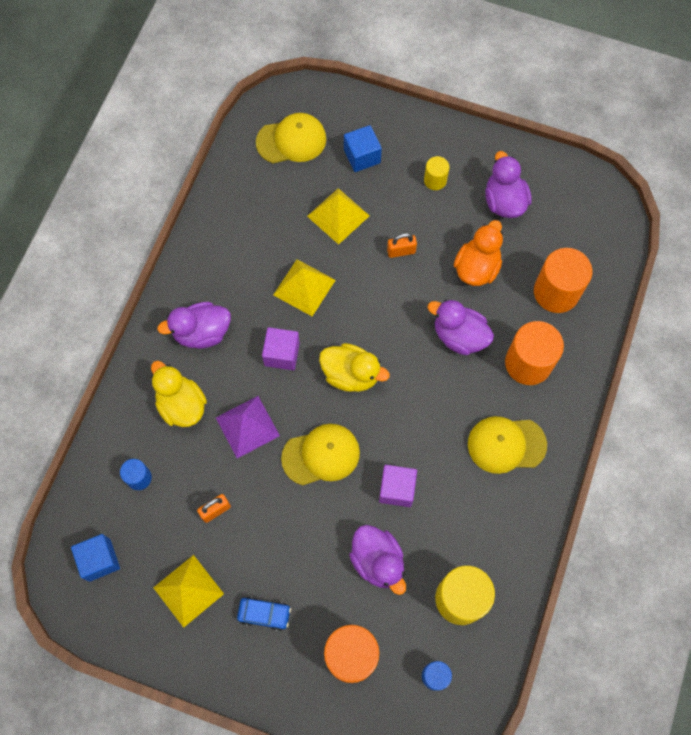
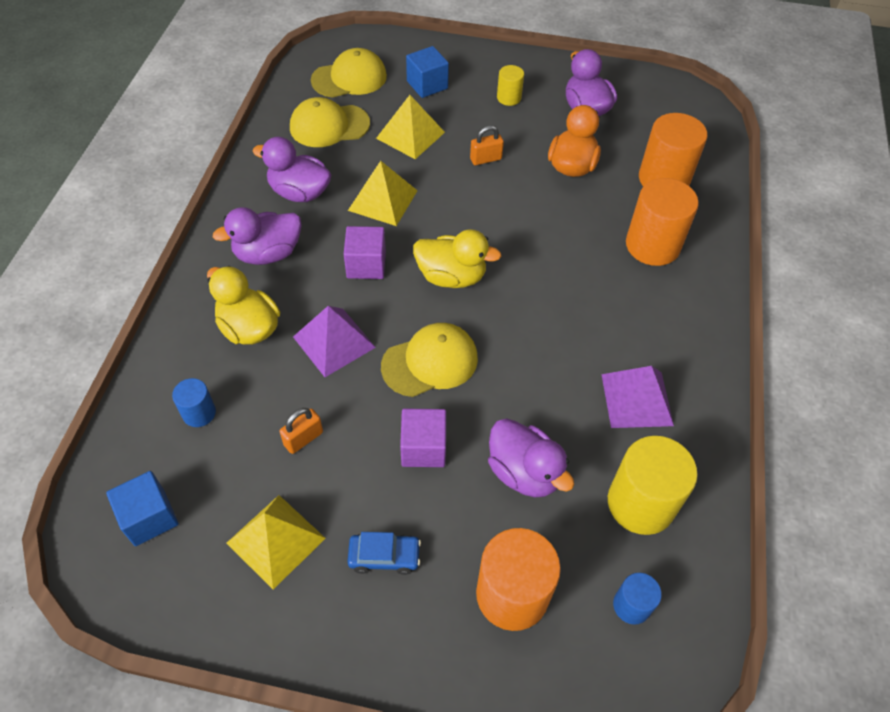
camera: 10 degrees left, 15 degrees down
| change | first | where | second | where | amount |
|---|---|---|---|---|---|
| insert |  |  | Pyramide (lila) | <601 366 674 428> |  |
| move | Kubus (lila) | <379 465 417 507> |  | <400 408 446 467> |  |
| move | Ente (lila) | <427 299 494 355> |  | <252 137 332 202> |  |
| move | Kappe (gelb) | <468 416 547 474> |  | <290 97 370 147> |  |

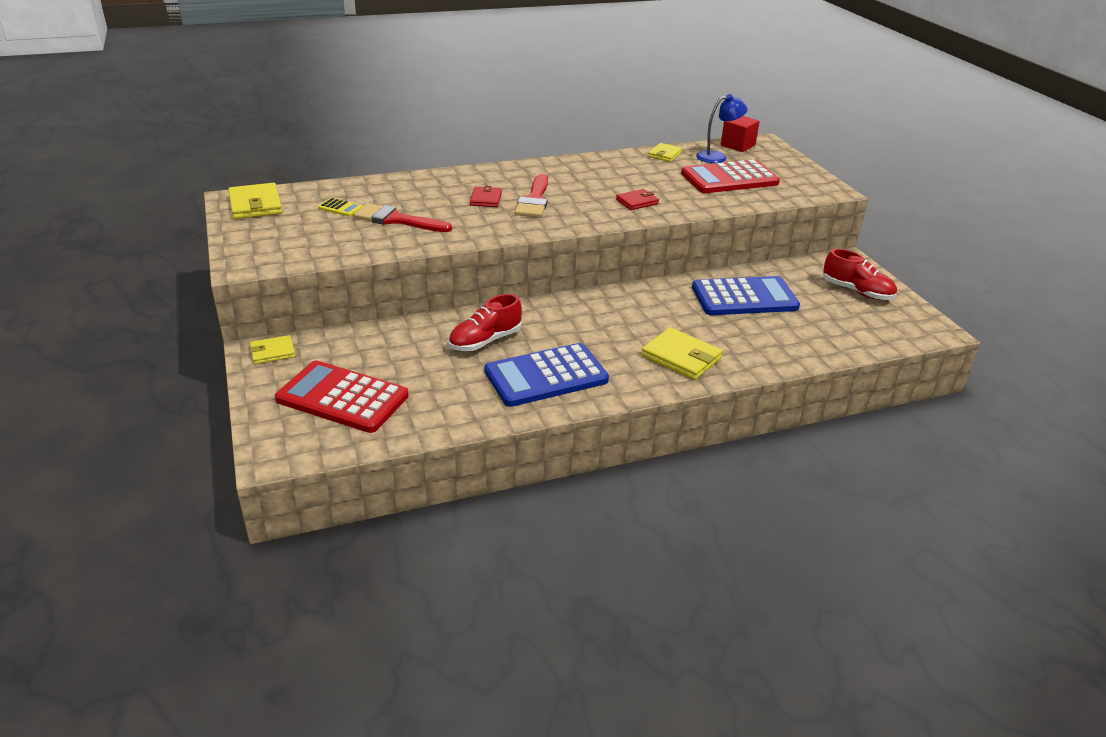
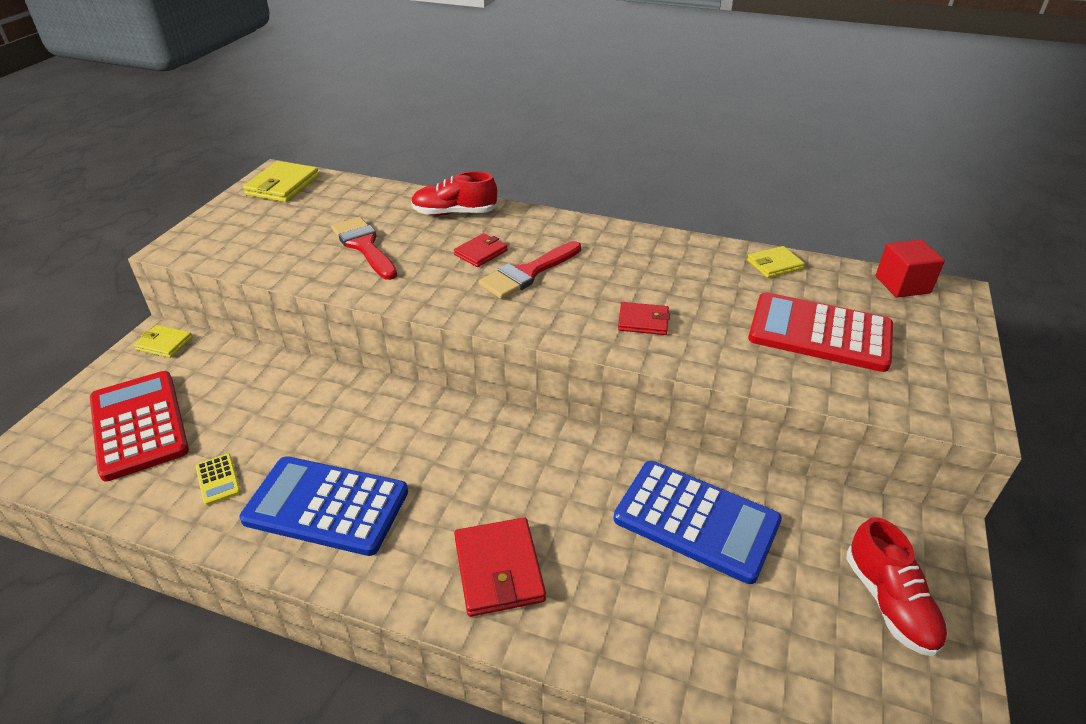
camera: 40 degrees right, 5 degrees up
| change | first | where | second | where | amount |
|---|---|---|---|---|---|
| delete | Lampe (blau) | <696 94 748 163> |  |  |  |
| move | Taschenrechner (gelb) | <318 198 363 217> |  | <195 454 241 505> |  |
| move | Schuh (rot) | <448 294 522 351> |  | <411 171 497 216> |  |
| recolor | Geldbörse (gelb) | <641 327 723 380> | Geldbörse (rot) | <454 517 546 617> |  |

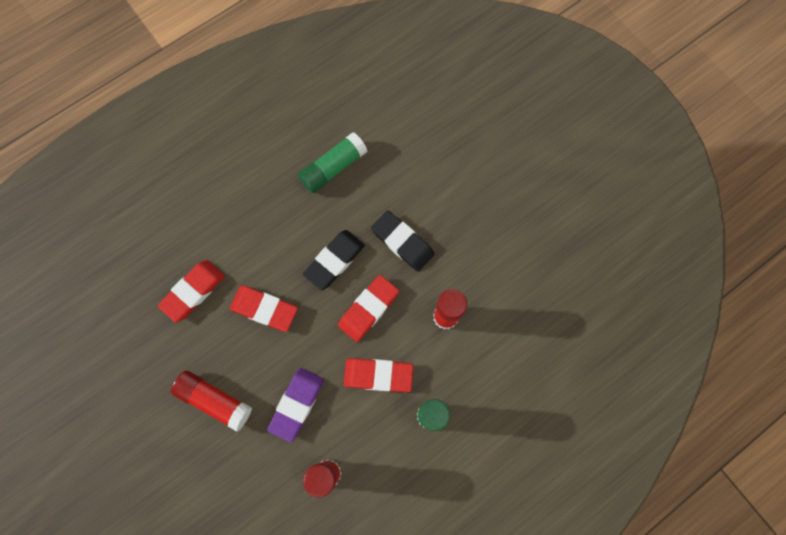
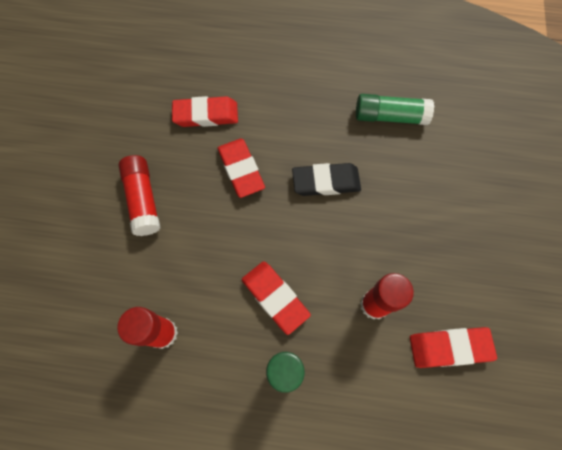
camera: 45 degrees right, 5 degrees down
| change | first | where | second | where | amount |
|---|---|---|---|---|---|
| delete | Radiergummi (lila) | <267 368 324 442> |  |  |  |
| delete | Radiergummi (schwarz) | <371 210 435 272> |  |  |  |
| move | Radiergummi (rot) | <338 275 399 342> |  | <410 327 497 368> |  |

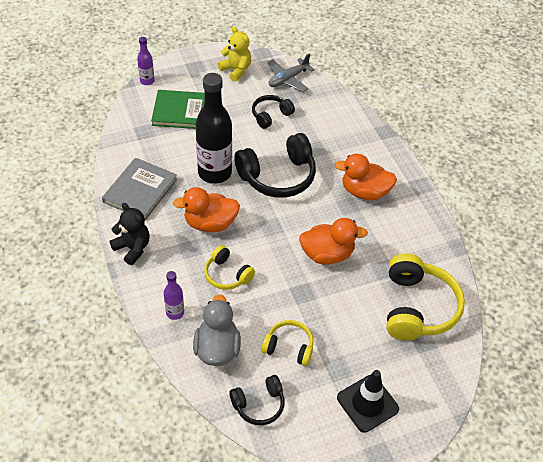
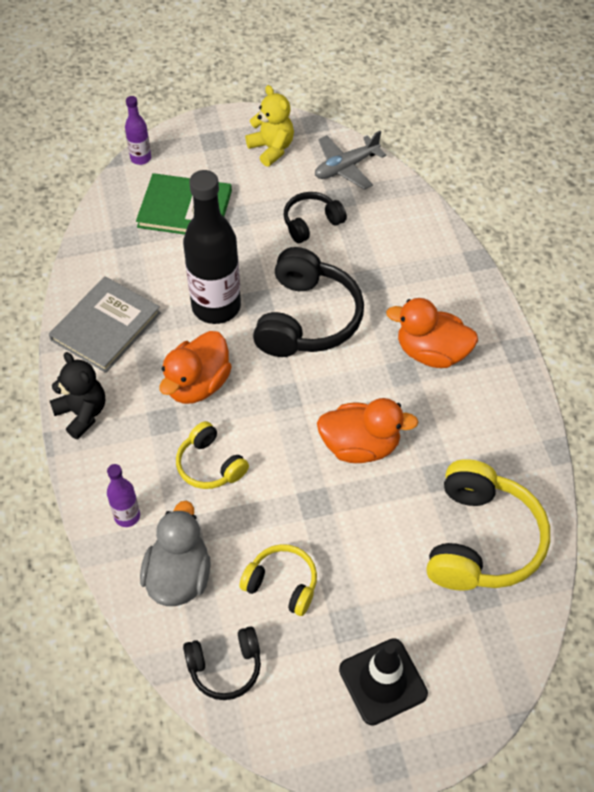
camera: 10 degrees right, 5 degrees up
| change | first | where | second | where | amount |
|---|---|---|---|---|---|
| rotate | Ente (orange) | <173 187 240 232> |  | <159 331 232 404> | 60 degrees counterclockwise |
| rotate | Kopfhörer (schwarz) | <234 133 316 198> |  | <253 247 364 357> | 60 degrees counterclockwise |

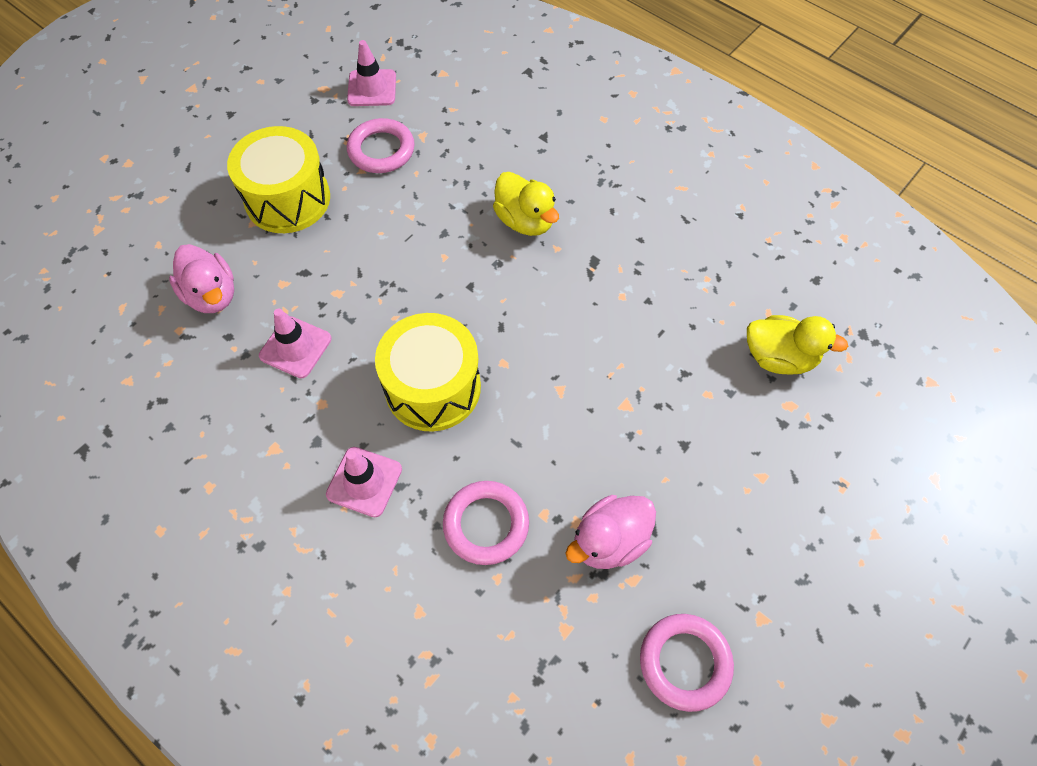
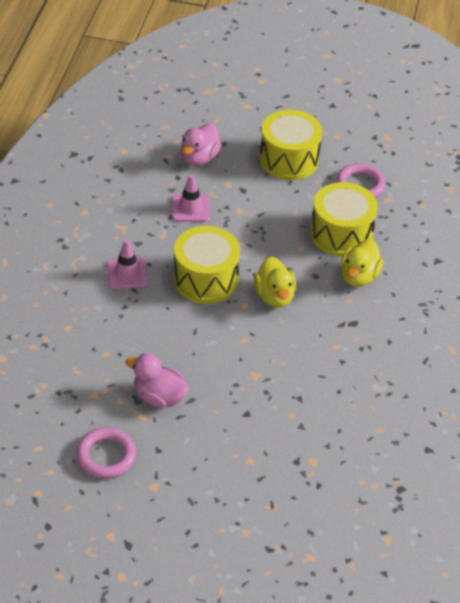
camera: 60 degrees right, 15 degrees down
| change | first | where | second | where | amount |
|---|---|---|---|---|---|
| delete | Leitkegel (rosa) | <347 40 396 106> |  |  |  |
| delete | Ring (rosa) | <443 481 529 565> |  |  |  |
| insert |  |  | Trommel (gelb) | <310 182 378 257> |  |
| move | Ente (gelb) | <747 315 848 375> |  | <254 256 296 307> |  |

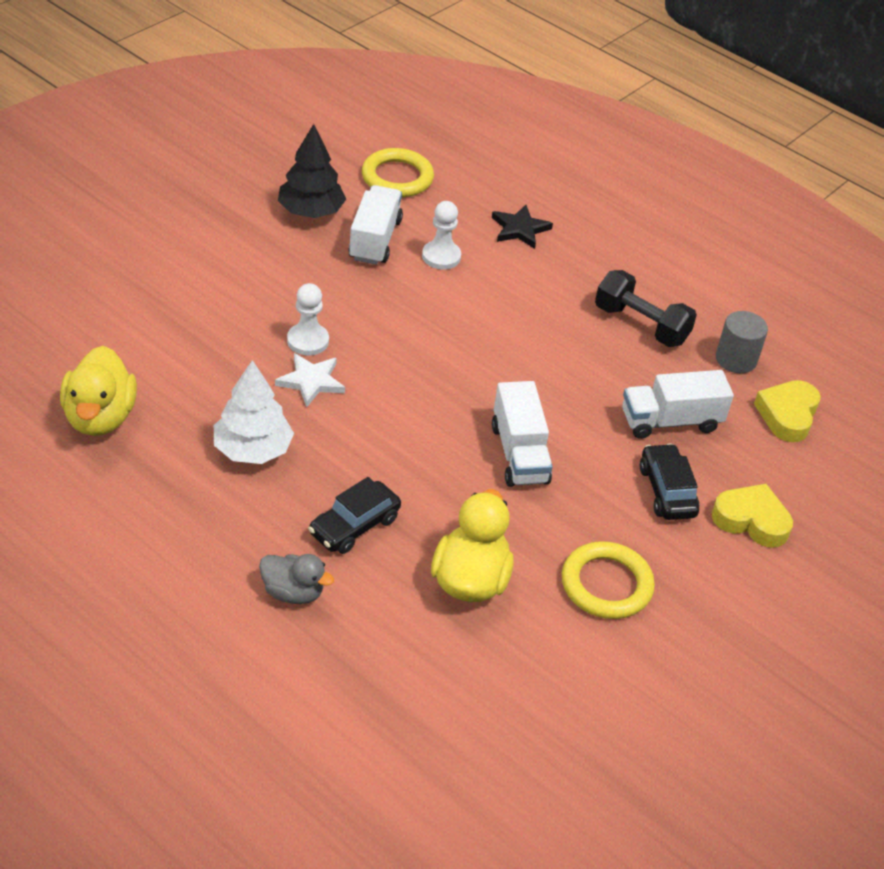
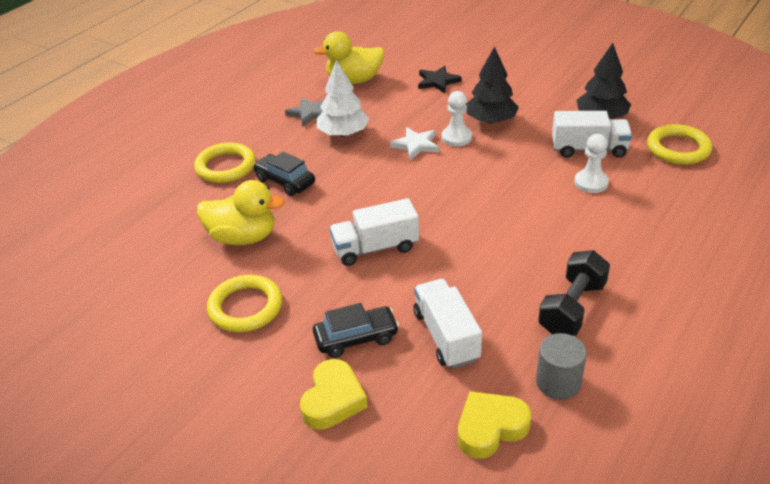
camera: 90 degrees right, 5 degrees down
| change | first | where | second | where | amount |
|---|---|---|---|---|---|
| insert |  |  | Stern (grau) | <285 97 324 127> |  |
| insert |  |  | Baum (schwarz) | <466 46 519 124> |  |
| move | Stern (schwarz) | <492 205 553 249> |  | <418 66 462 93> |  |
| replace | Ente (grau) | <259 554 334 604> | Ring (gelb) | <194 142 256 183> |  |
| rotate | Herz (gelb) | <754 380 820 442> |  | <458 391 531 459> | 45 degrees counterclockwise |

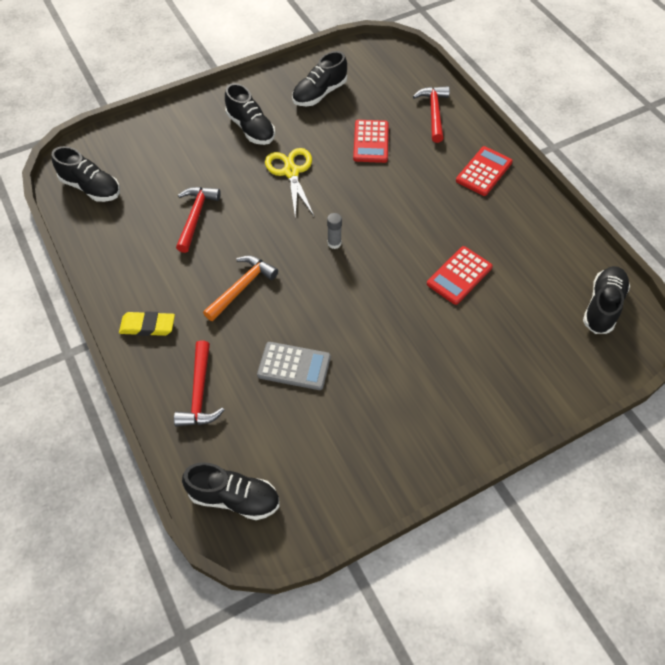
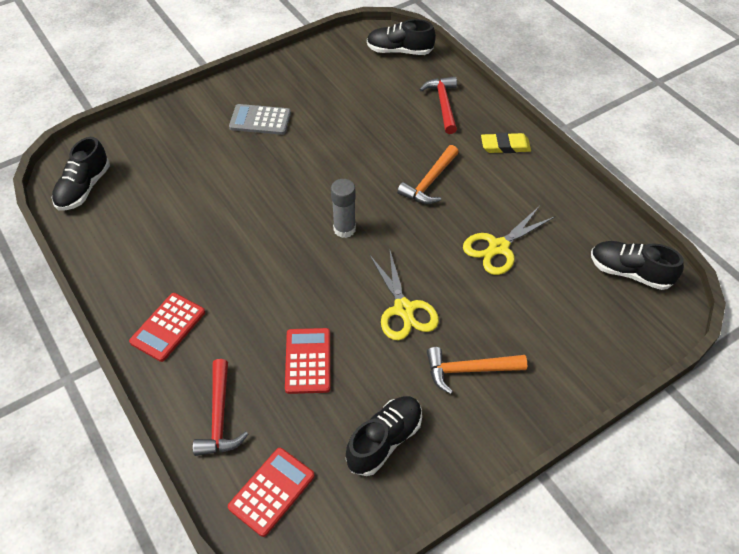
camera: 175 degrees right, 5 degrees down
| change | first | where | second | where | amount |
|---|---|---|---|---|---|
| move | Taschenrechner (grau) | <257 342 331 390> |  | <229 104 291 135> |  |
| move | Taschenrechner (rot) | <427 246 493 305> |  | <228 448 315 537> |  |
| replace | Hammer (rot) | <176 187 221 253> | Schere (gelb) | <463 206 555 275> |  |
| replace | Schuh (schwarz) | <225 83 275 145> | Hammer (orange) | <427 347 527 394> |  |
| resize | Klebestift (grau) | <327 213 342 249> |  | <331 179 356 238> | x1.52 |

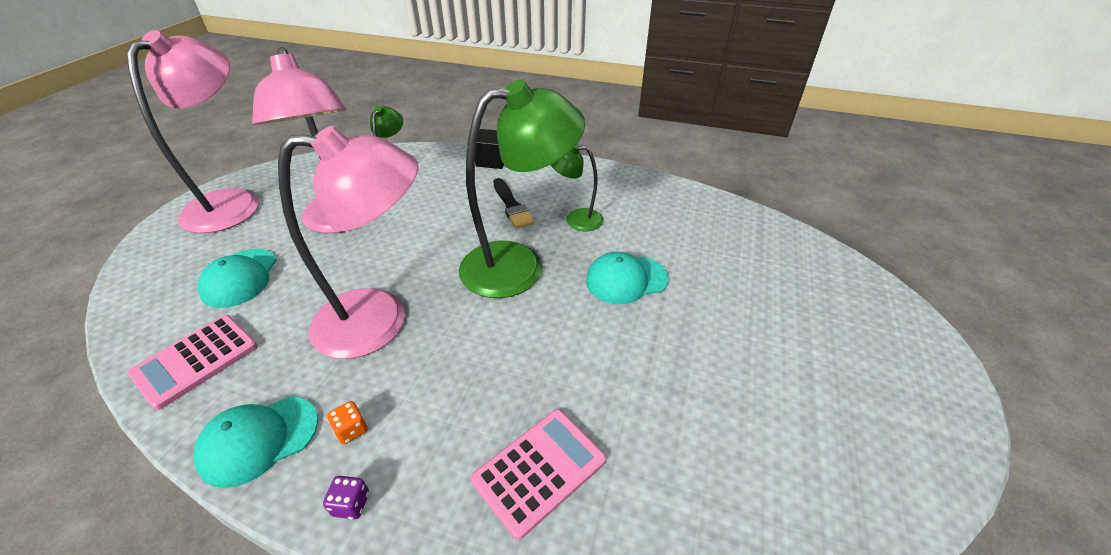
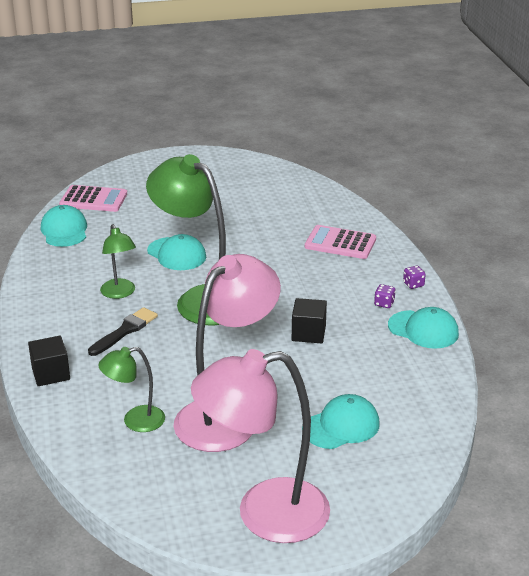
camera: 120 degrees left, 10 degrees down
| change | first | where | second | where | amount |
|---|---|---|---|---|---|
| insert |  |  | Kappe (türkis) | <41 205 87 247> |  |
| move | Taschenrechner (rosa) | <128 315 258 410> |  | <59 185 127 212> |  |
| replace | Lampe (rosa) | <278 126 419 359> | Kubus (schwarz) | <292 298 327 344> |  |
| recolor | Spielwürfel (orange) | <327 401 368 444> | Spielwürfel (lila) | <374 284 396 308> |  |

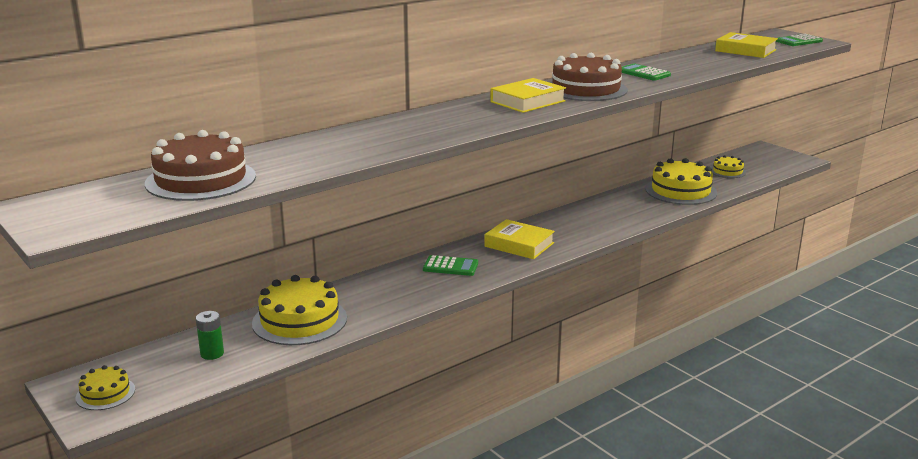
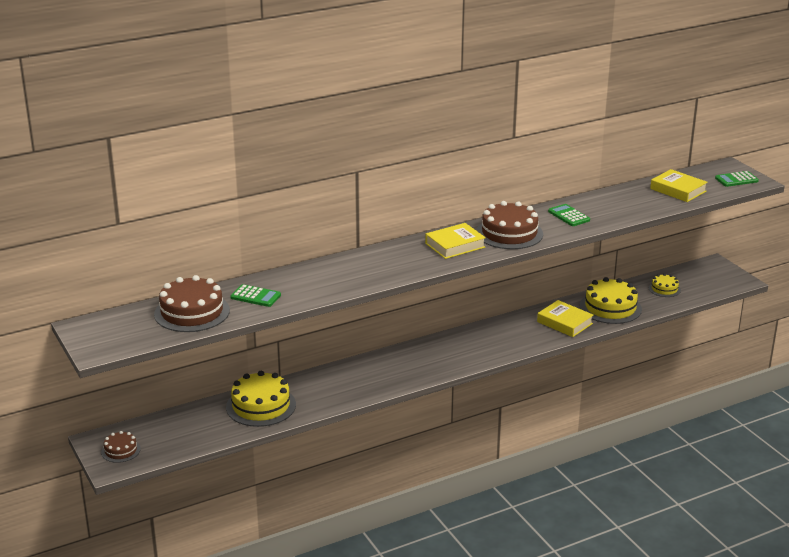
camera: 10 degrees right, 5 degrees up
| change | first | where | second | where | amount |
|---|---|---|---|---|---|
| delete | Batterie (grün) | <196 311 224 360> |  |  |  |
| move | Taschenrechner (grün) | <423 255 478 276> |  | <230 284 281 307> |  |
| move | Buch (gelb) | <484 219 555 259> |  | <537 300 593 337> |  |
| recolor | Kuchen (gelb) | <76 365 135 410> | Kuchen (braun) | <101 431 140 463> |  |

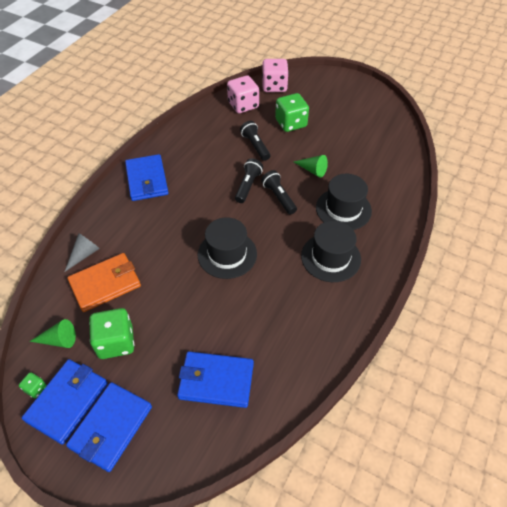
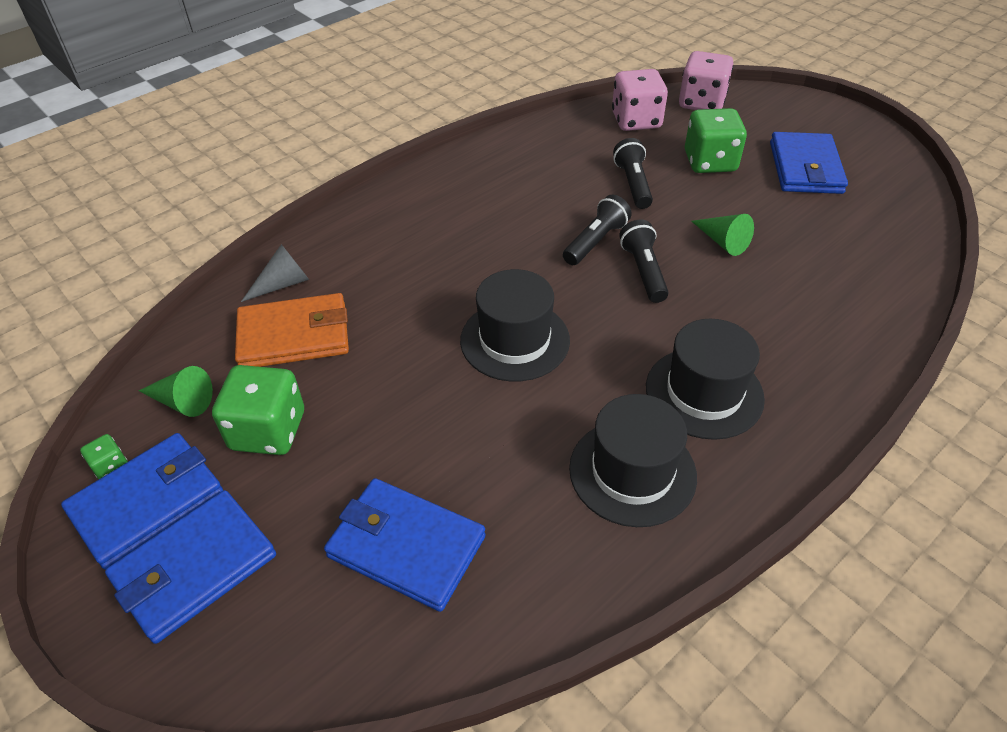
camera: 20 degrees right, 5 degrees down
| change | first | where | second | where | amount |
|---|---|---|---|---|---|
| move | Geldbörse (blau) | <125 154 168 201> |  | <770 132 848 194> |  |
| move | Hut (schwarz) | <316 174 372 230> |  | <569 394 697 527> |  |

